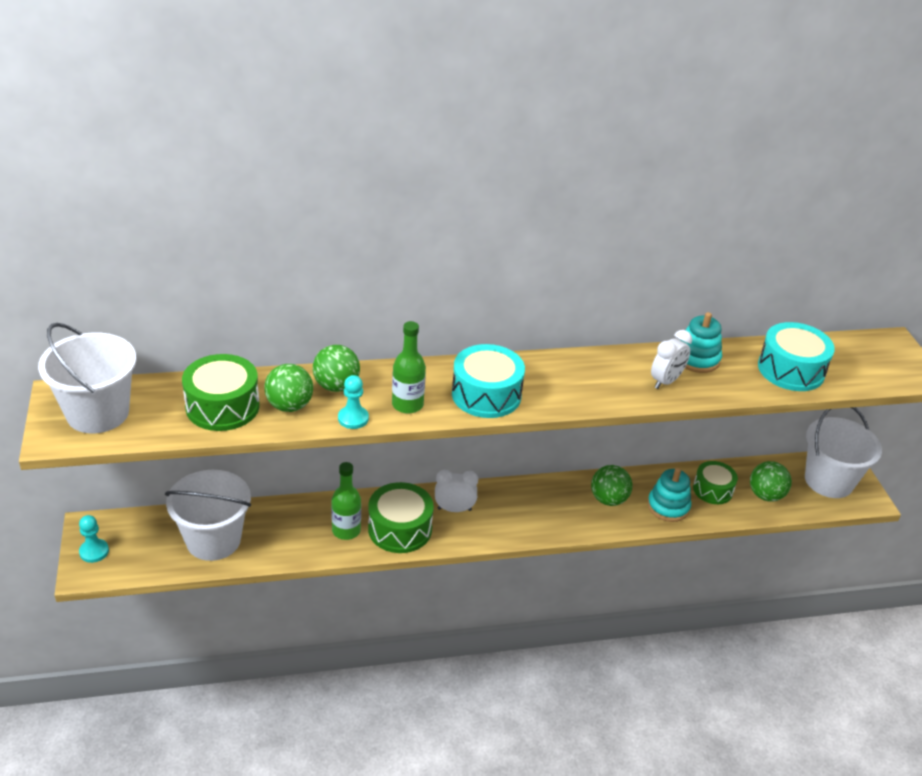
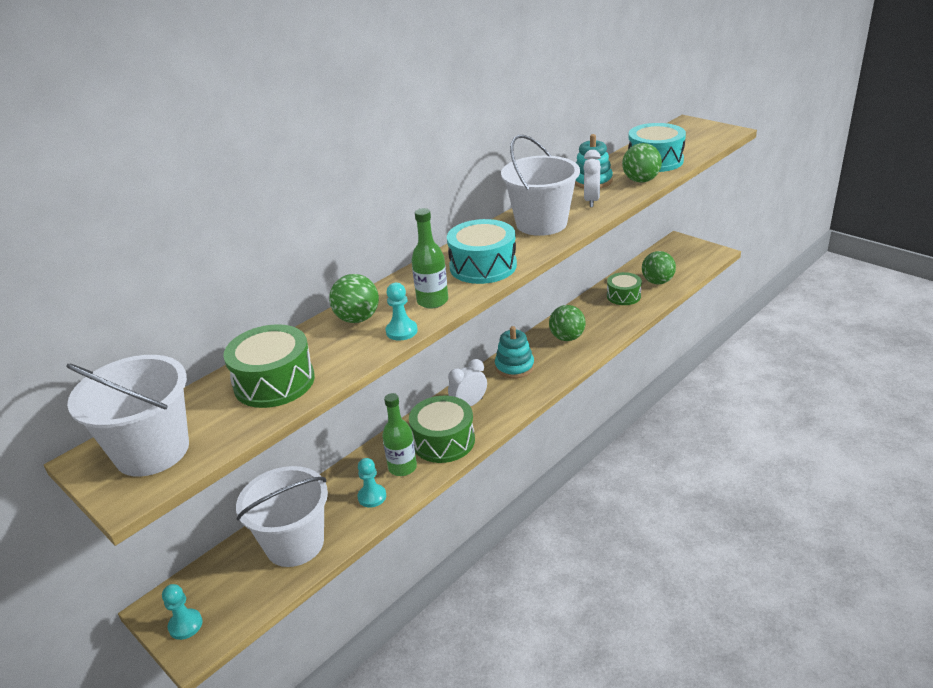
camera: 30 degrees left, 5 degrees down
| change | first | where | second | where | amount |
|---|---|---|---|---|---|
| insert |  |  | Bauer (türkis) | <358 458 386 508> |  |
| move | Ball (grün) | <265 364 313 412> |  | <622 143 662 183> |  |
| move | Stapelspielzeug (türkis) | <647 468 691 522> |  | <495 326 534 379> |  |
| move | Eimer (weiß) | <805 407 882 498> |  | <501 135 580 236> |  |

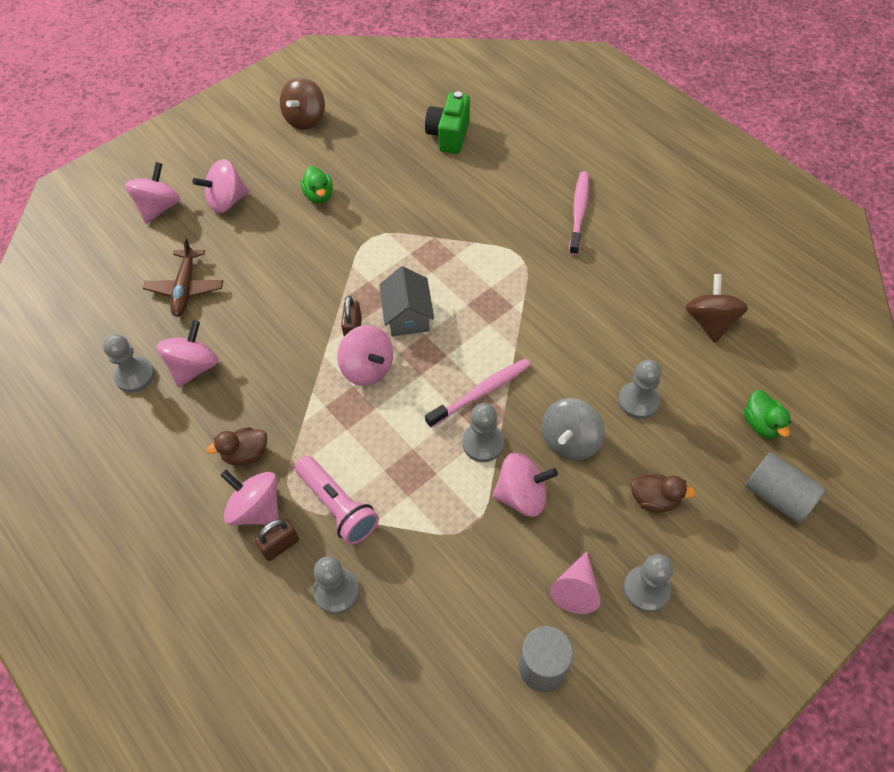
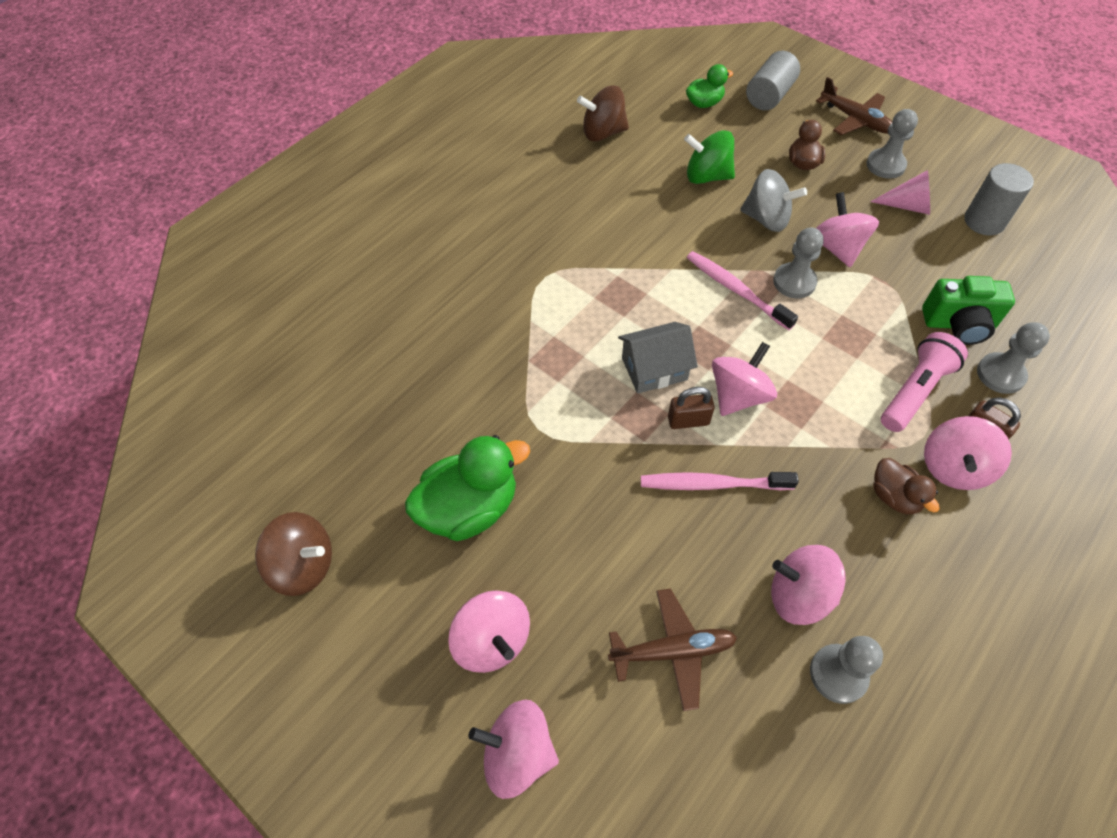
camera: 100 degrees left, 0 degrees up
| change | first | where | second | where | amount |
|---|---|---|---|---|---|
| insert |  |  | Flugzeug (braun) | <816 77 892 135> |  |
| move | Kamera (grün) | <425 91 470 154> |  | <922 276 1015 345> |  |
| move | Zahnbürste (rosa) | <569 171 589 255> |  | <641 472 799 490> |  |
| replace | Bauer (grau) | <618 360 662 419> | Kreisel (grün) | <684 130 735 184> |  |
| resize | Ente (grün) | <301 166 333 204> |  | <405 435 530 541> | x1.82 |

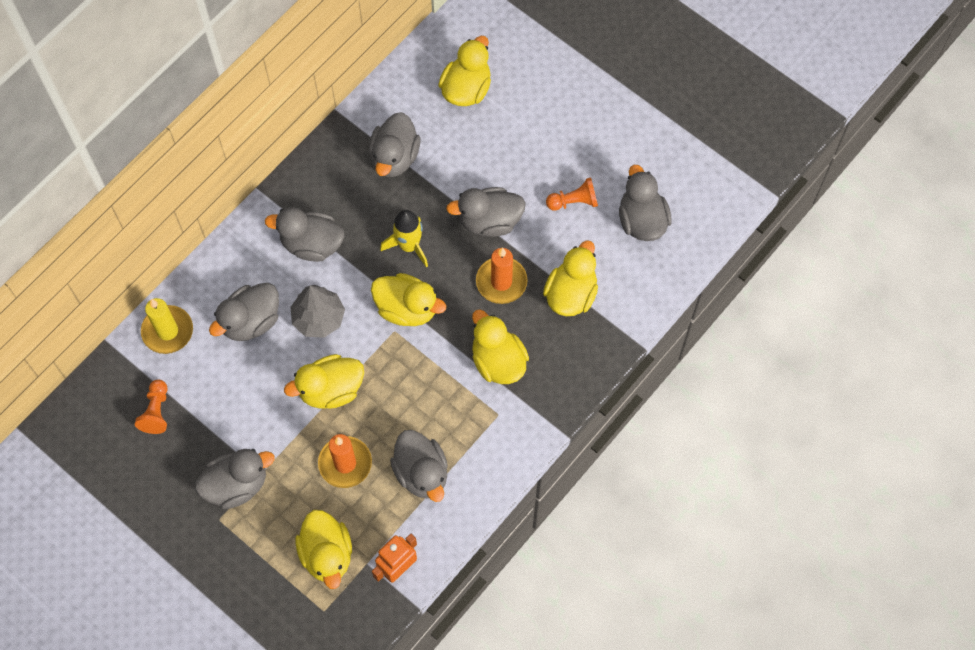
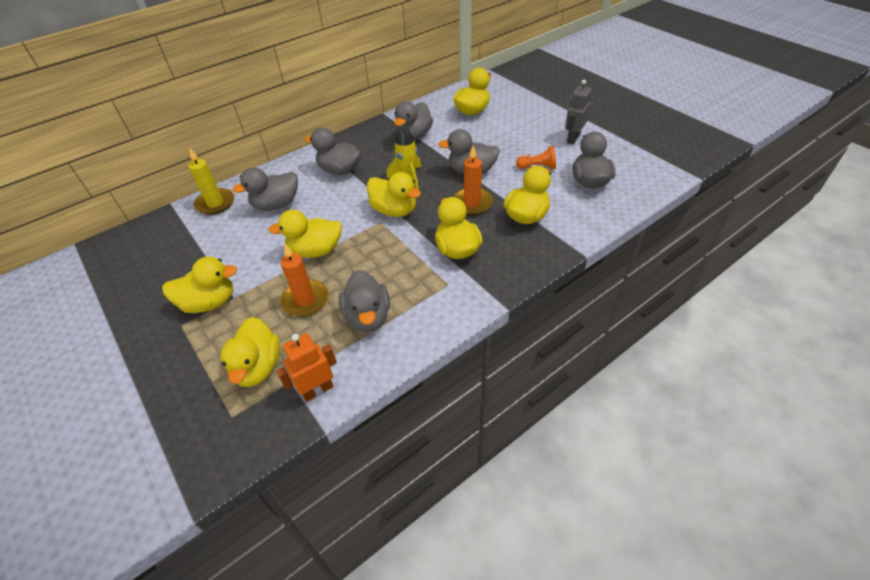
camera: 15 degrees right, 20 degrees down
| change | first | where | second | where | amount |
|---|---|---|---|---|---|
| delete | Bauer (orange) | <135 380 168 434> |  |  |  |
| delete | Baum (grau) | <290 285 345 338> |  |  |  |
| insert |  |  | Roboter (grau) | <565 80 592 144> |  |
| recolor | Ente (grau) | <195 449 274 509> | Ente (gelb) | <162 257 237 313> |  |

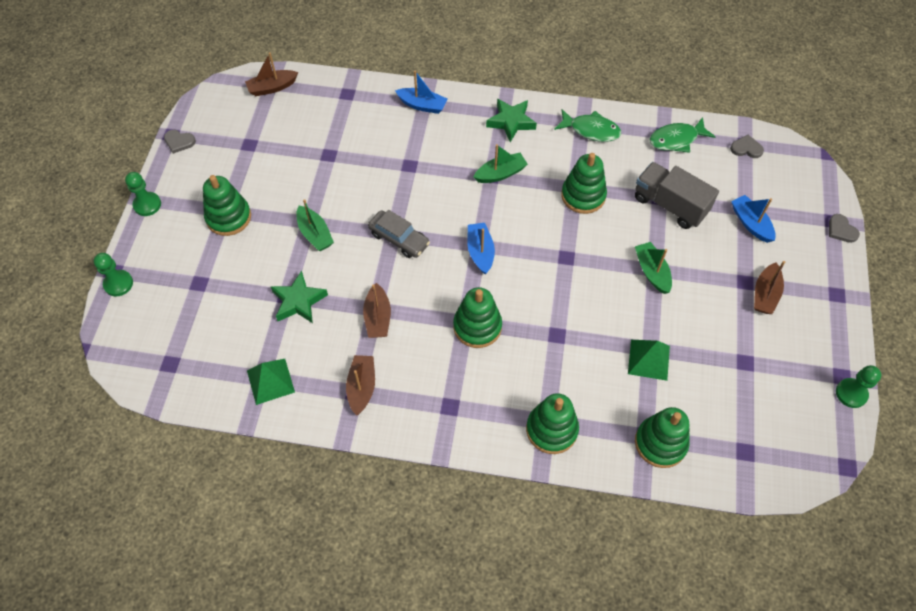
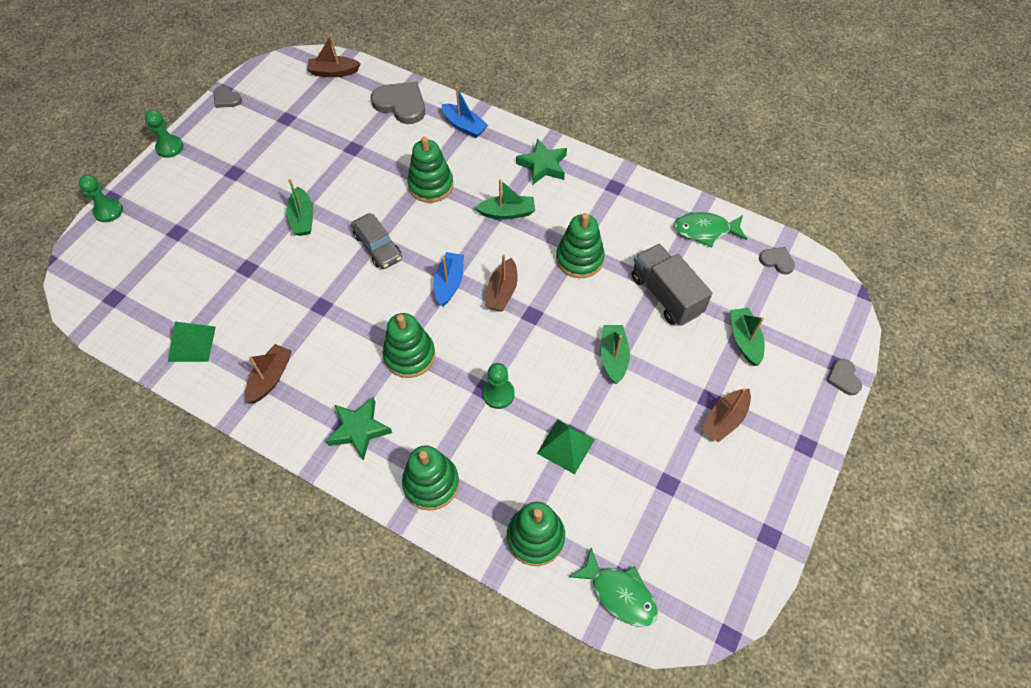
camera: 20 degrees right, 0 degrees up
| change | first | where | second | where | amount |
|---|---|---|---|---|---|
| insert |  |  | Herz (grau) | <371 82 425 124> |  |
| move | Stapelspielzeug (grün) | <203 175 251 236> |  | <407 137 454 203> |  |
| move | Stern (grün) | <270 271 328 323> |  | <326 397 392 461> |  |
| move | Boot (braun) | <363 283 391 338> |  | <485 254 518 311> |  |
| move | Fisch (grün) | <554 109 621 142> |  | <569 548 658 627> |  |
| move | Bauer (grün) | <836 365 881 408> |  | <483 363 515 409> |  |
| recolor | Boot (blau) | <731 195 776 243> | Boot (grün) | <730 308 765 366> |  |

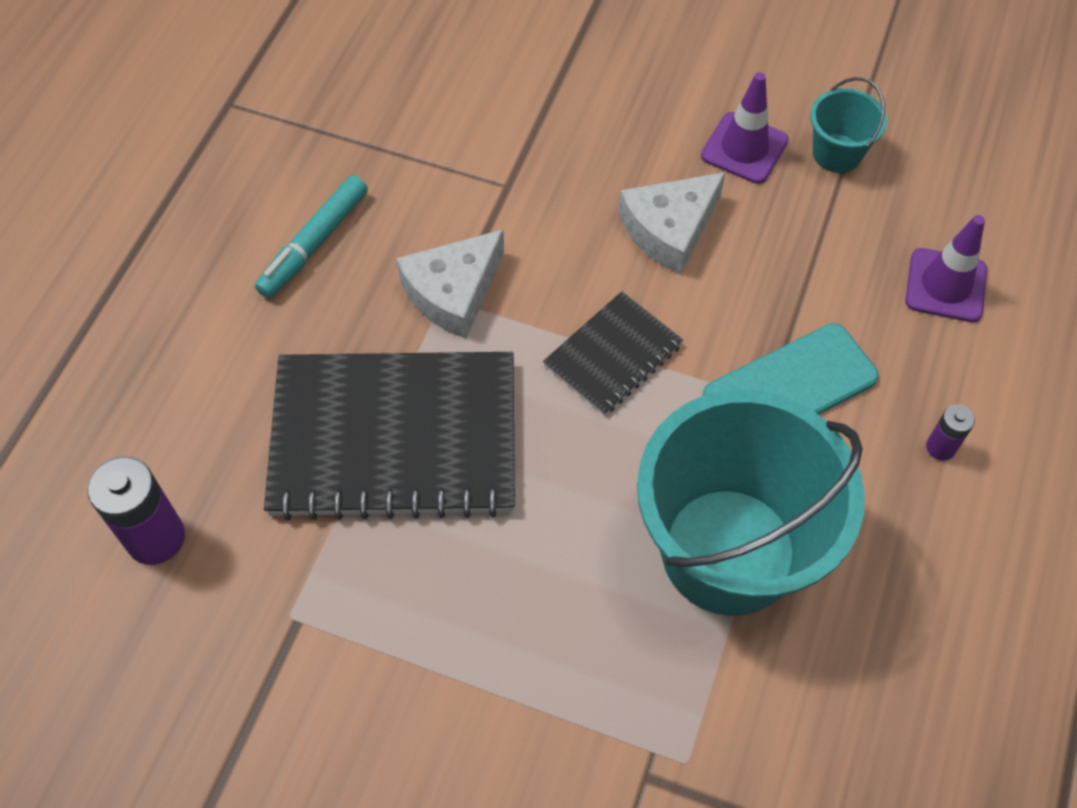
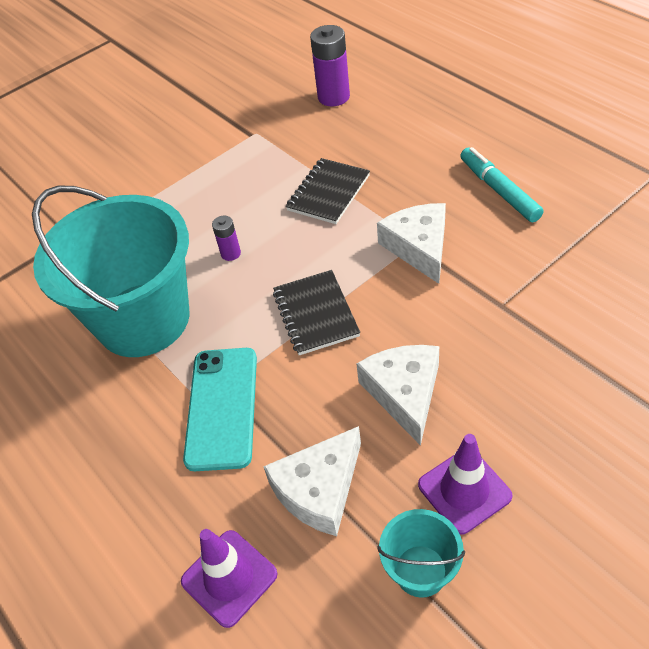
camera: 125 degrees right, 10 degrees down
| change | first | where | second | where | amount |
|---|---|---|---|---|---|
| insert |  |  | Käse (weiß) | <263 426 361 536> |  |
| move | Batterie (lila) | <926 404 975 461> |  | <212 216 241 261> |  |
| resize | Notizbuch (schwarz) | <264 352 515 520> |  | <286 158 370 224> | x0.50 |

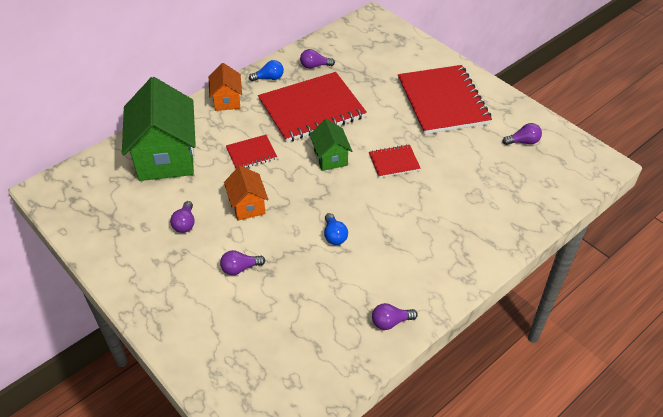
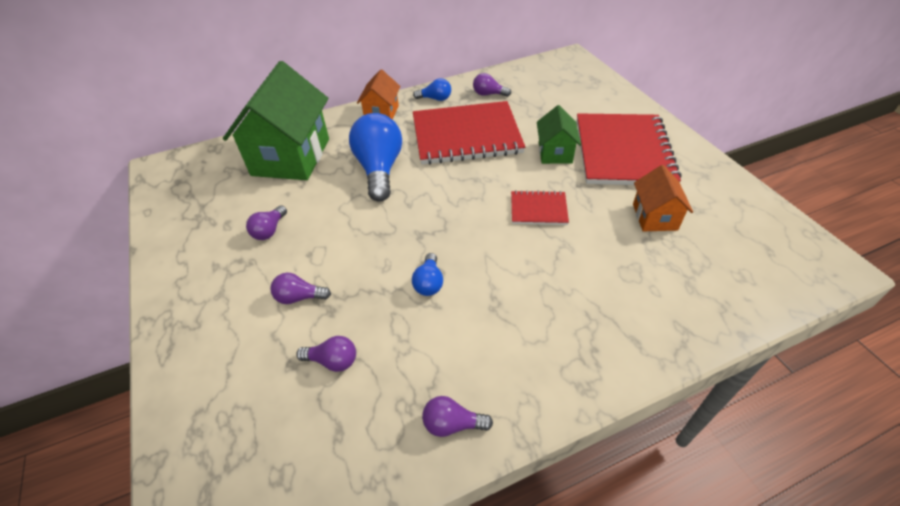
camera: 20 degrees right, 0 degrees up
| change | first | where | second | where | amount |
|---|---|---|---|---|---|
| move | Haus (orange) | <224 166 268 220> |  | <633 165 693 231> |  |
| move | Haus (grün) | <310 119 352 171> |  | <537 105 581 164> |  |
| move | Glühbirne (lila) | <502 123 542 145> |  | <296 336 356 372> |  |
| replace | Notizbuch (rot) | <226 135 277 169> | Glühbirne (blau) | <349 113 402 202> |  |

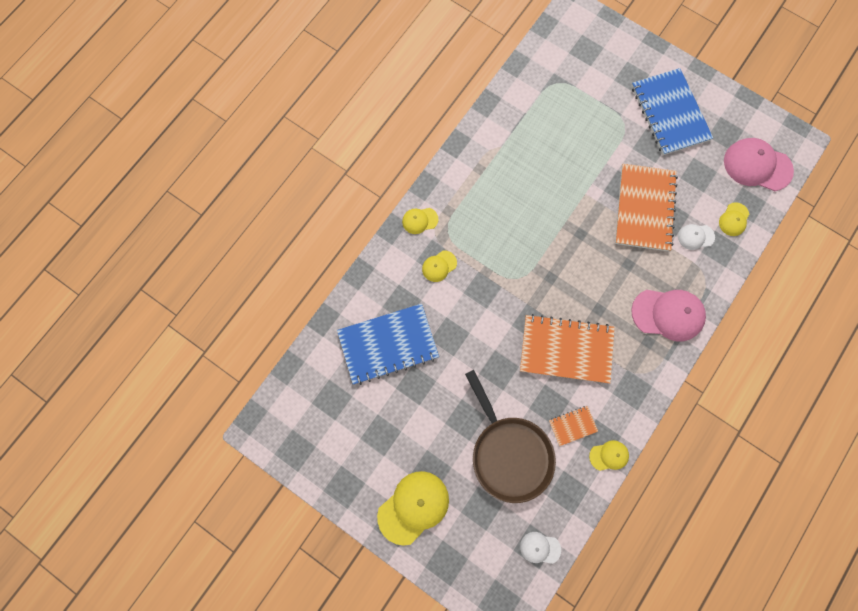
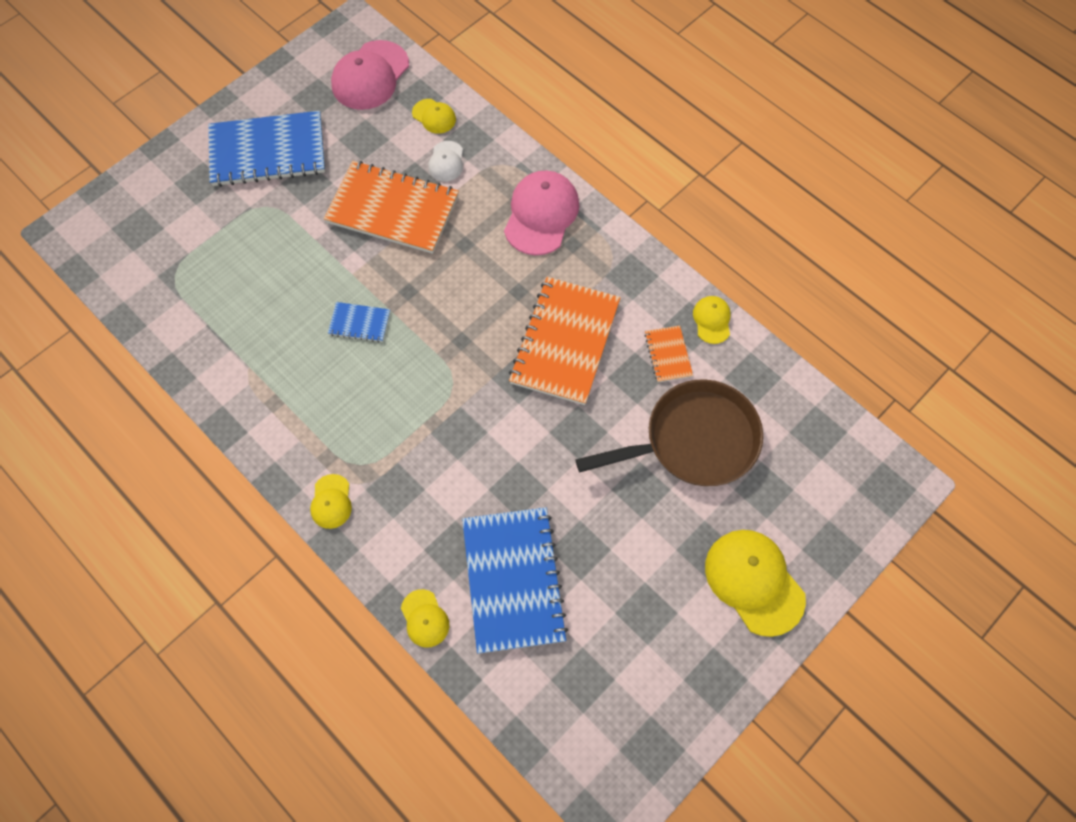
camera: 80 degrees left, 10 degrees down
| change | first | where | second | where | amount |
|---|---|---|---|---|---|
| delete | Kappe (weiß) | <520 532 561 564> |  |  |  |
| insert |  |  | Notizbuch (blau) | <328 302 390 343> |  |
| move | Kappe (gelb) | <422 251 457 282> |  | <401 589 449 648> |  |

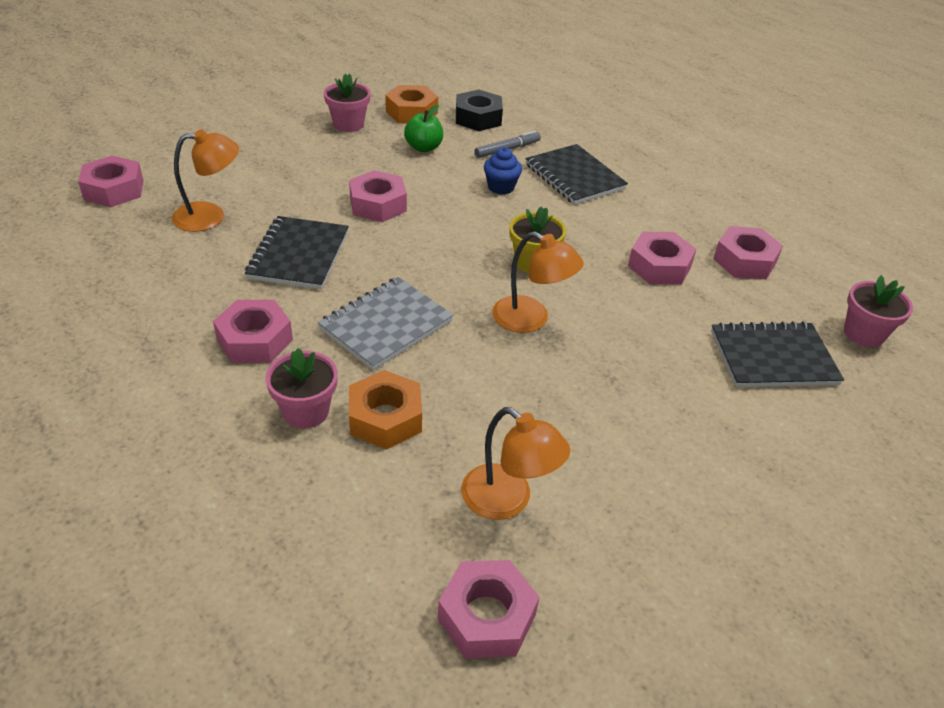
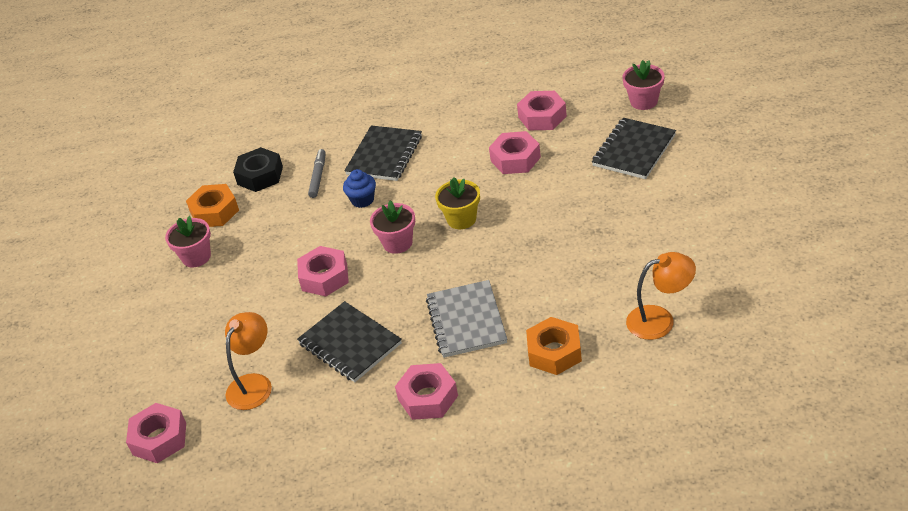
camera: 45 degrees left, 0 degrees up
| change | first | where | second | where | amount |
|---|---|---|---|---|---|
| delete | Apfel (grün) | <404 105 443 152> |  |  |  |
| delete | Sechskantmutter (rosa) | <438 560 540 659> |  |  |  |
| delete | Lampe (orange) | <492 232 584 333> |  |  |  |
| move | Blumentopf (rosa) | <265 348 338 429> |  | <370 200 415 254> |  |
| rotate | Notizbuch (schwarz) | <525 144 628 205> |  | <344 125 422 181> | 75 degrees counterclockwise |

